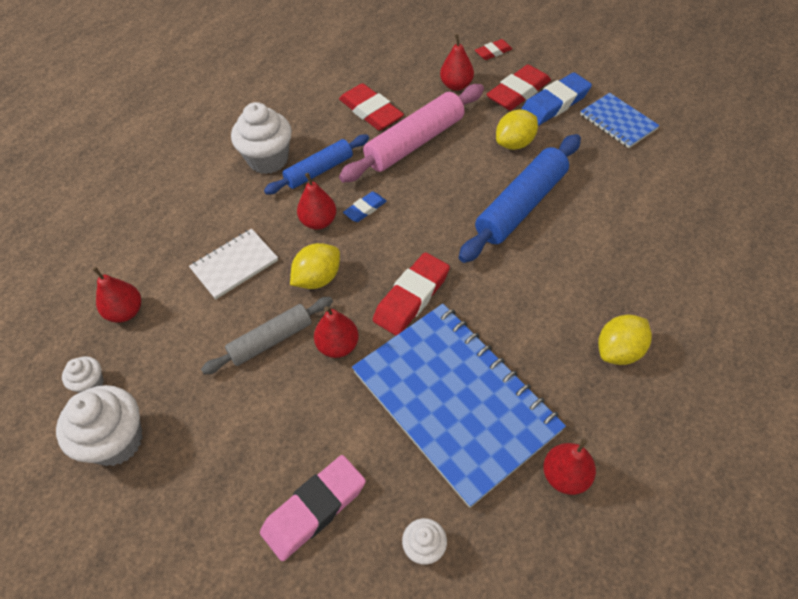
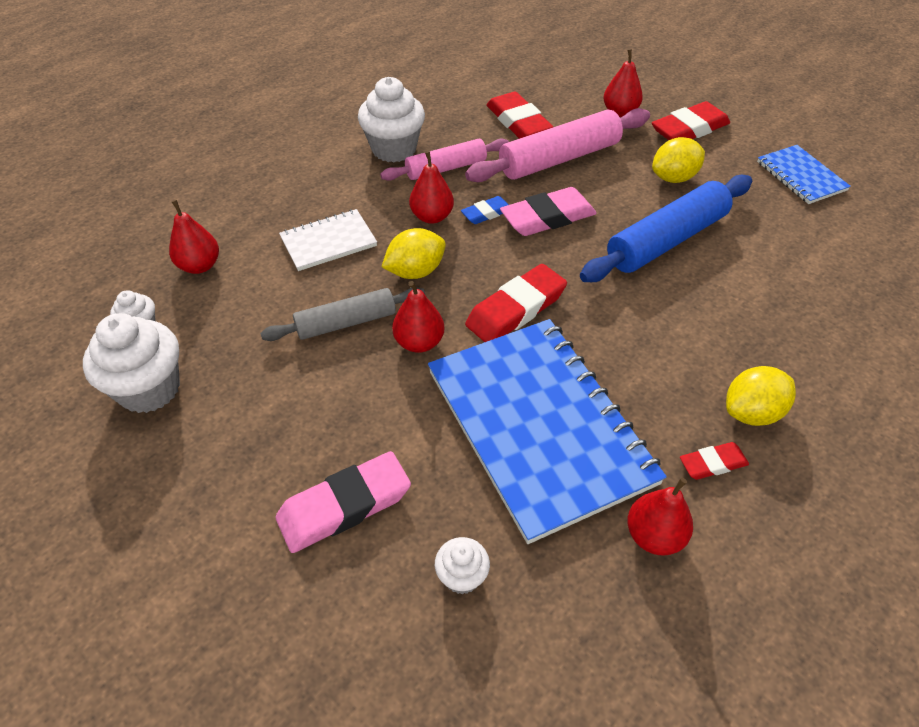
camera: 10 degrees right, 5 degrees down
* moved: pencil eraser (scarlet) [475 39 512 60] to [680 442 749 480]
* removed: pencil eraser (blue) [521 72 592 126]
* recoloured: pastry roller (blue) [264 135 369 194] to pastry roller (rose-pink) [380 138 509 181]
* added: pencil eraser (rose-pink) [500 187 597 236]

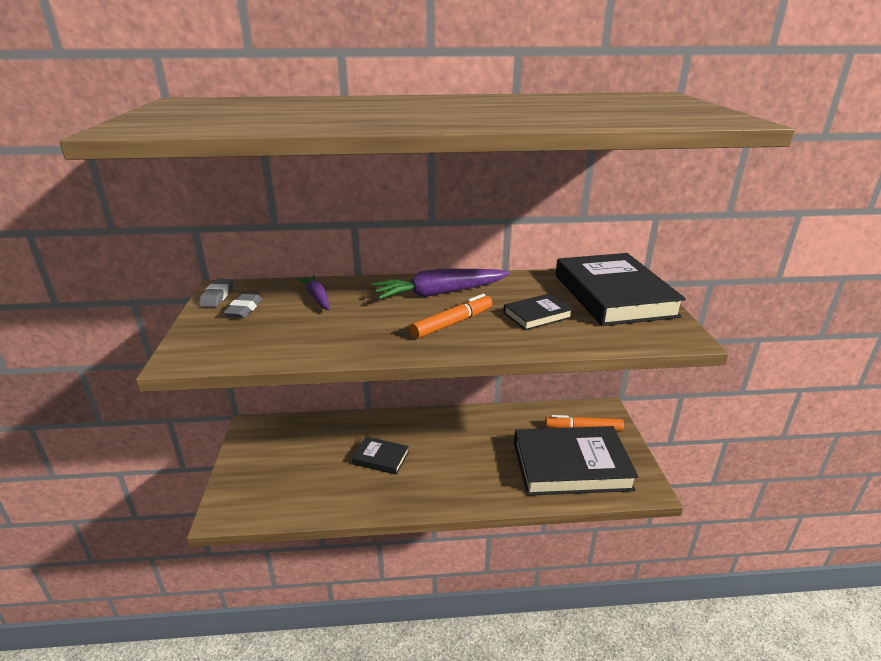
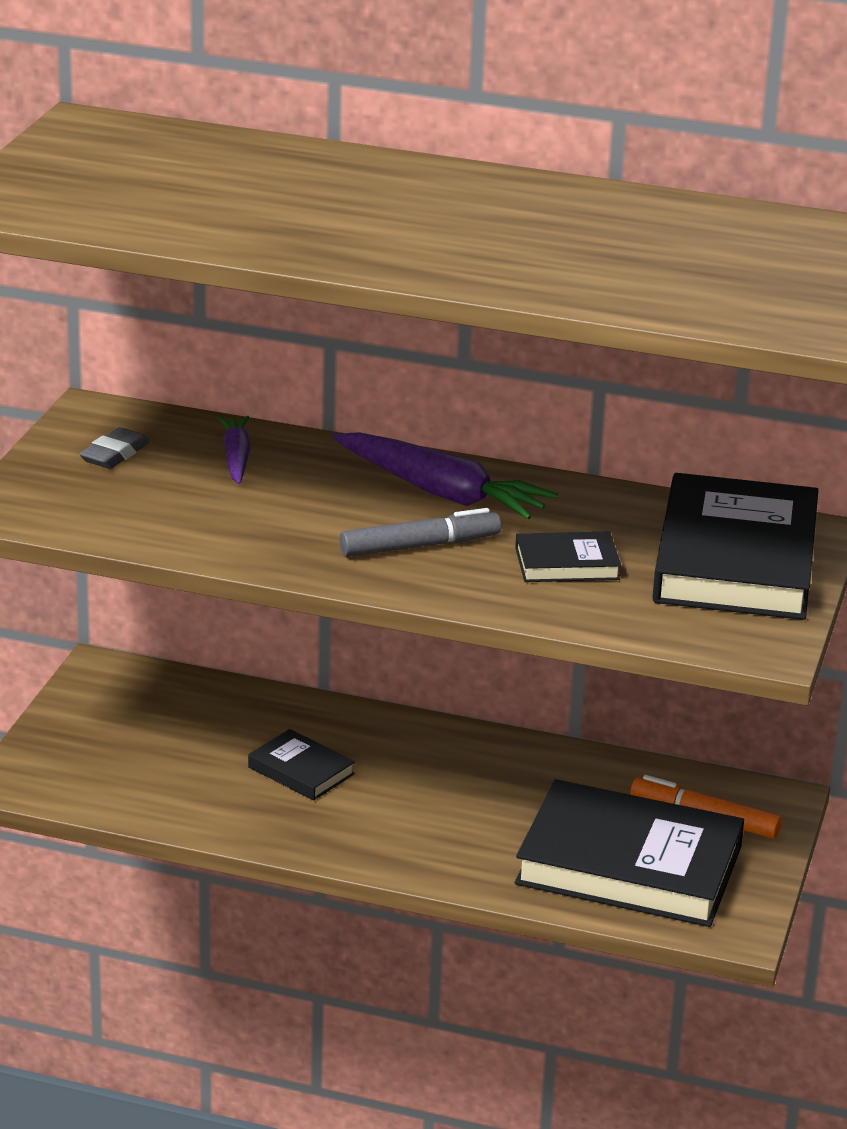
camera: 20 degrees right, 0 degrees up
* turned: toy carrot (violet) [372 269 511 299] = [332 432 558 519] 150 degrees counterclockwise
* removed: pencil eraser (grey) [199 279 233 307]
* recoloured: marker (orange-coloured) [410 294 492 339] to marker (grey) [340 508 501 557]

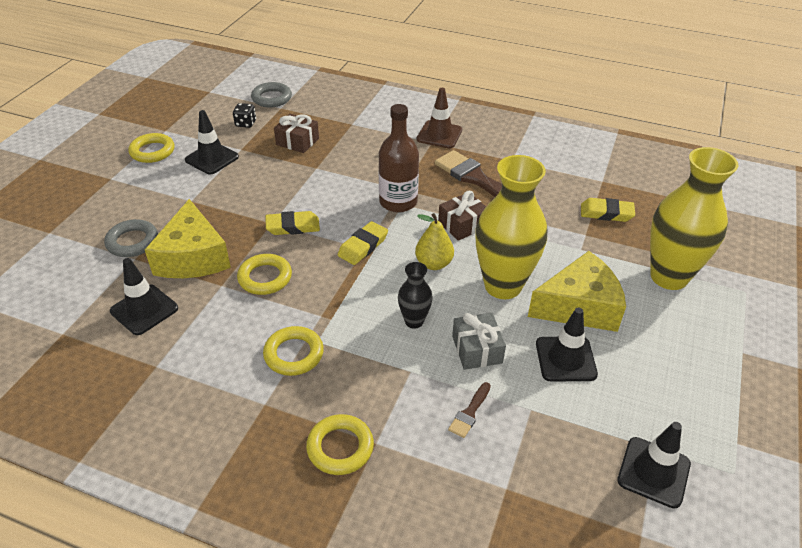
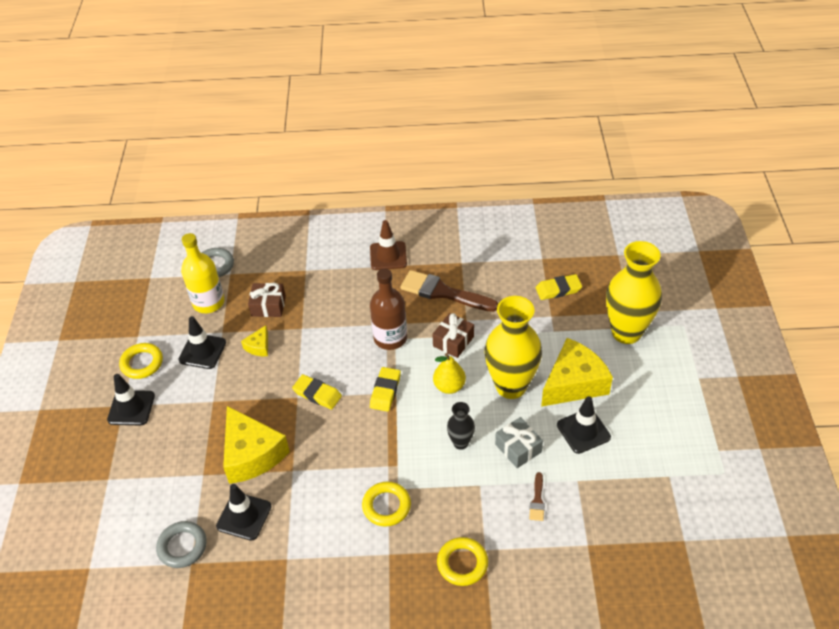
camera: 20 degrees left, 5 degrees up
* replaced: die (ebony) [233 103 256 128] to flask (golden) [181 233 225 313]
* turned: pencil eraser (golden) [266 211 320 235] = [292 374 342 410] 60 degrees clockwise
* moved: ring (grey) [104 219 158 257] to [156 521 207 568]
* removed: ring (golden) [237 254 292 295]
* moved: safety cone (ebony) [617 422 691 508] to [107 374 155 425]
* added: cheese (golden) [241 325 268 356]

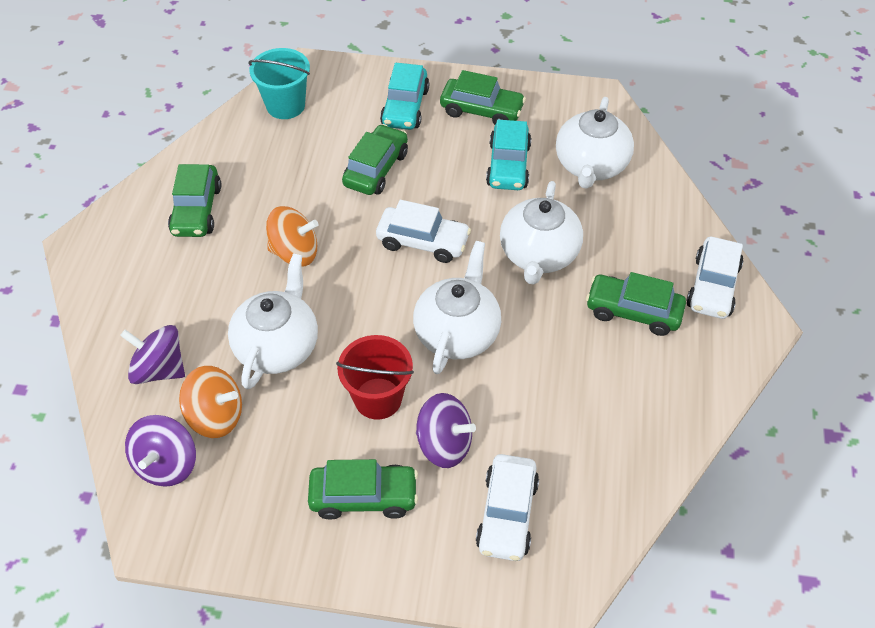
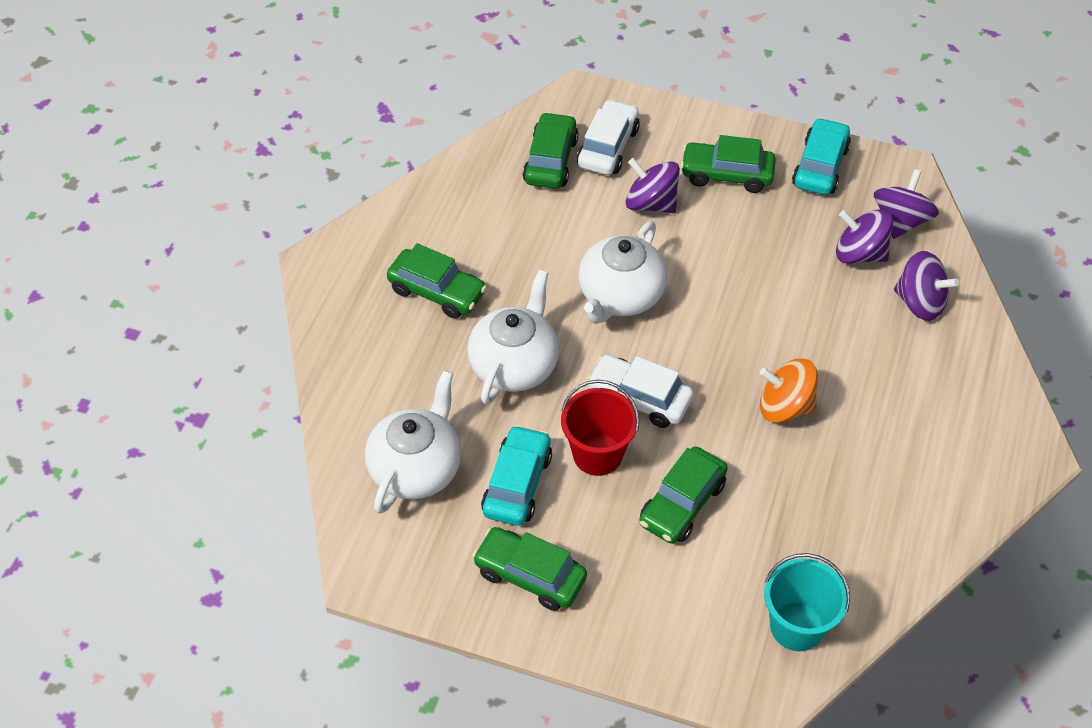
camera: 170 degrees left, 0 degrees up
* moved: car (teal) [380 63 429 130] to [792 117 851 195]
* moved: car (green) [168 164 221 237] to [523 112 578 189]
* removed: car (white) [686 237 744 319]
* removed: china teapot (white) [228 253 318 389]
* moved: bucket (scarlet) [336 335 414 420] to [561 380 639 476]
* recoloured: spinning top (orange-coloured) [179 366 242 438] to spinning top (violet) [836 209 893 264]

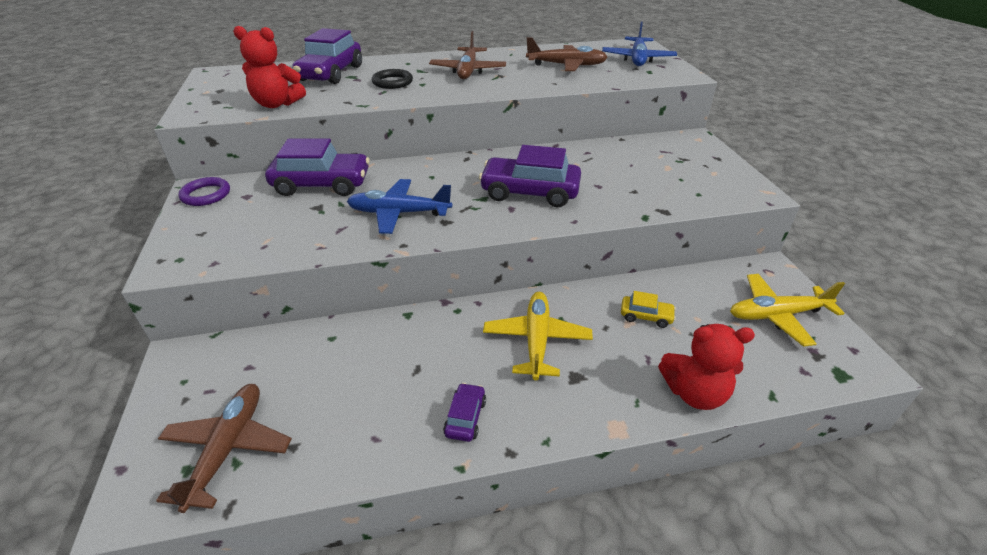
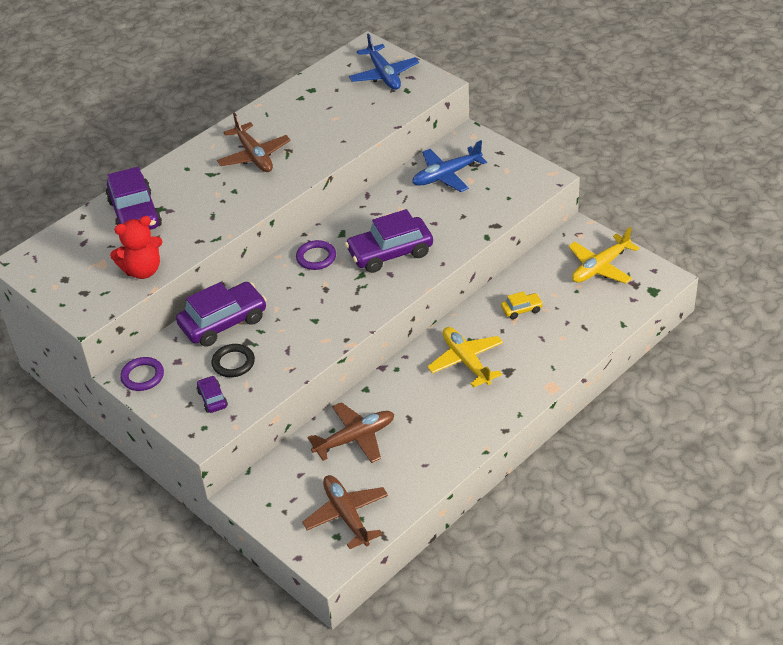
camera: 30 degrees left, 5 degrees up
* moved: toy plane (dark brown) [526 37 608 71] to [307 402 394 463]
* moved: ring (ebony) [372 69 413 89] to [211 344 255 377]
* moved: toy plane (blue) [347 179 452 234] to [412 140 487 192]
* removed: stuffed bear (scarlet) [658 324 755 410]
* moved: car (violet) [443 383 486 442] to [197 376 228 413]
* added: ring (violet) [296 240 336 270]

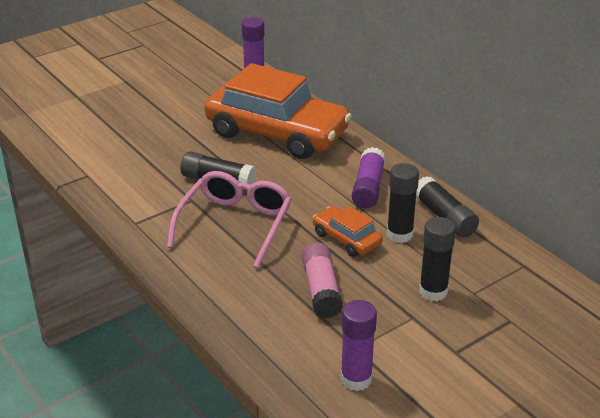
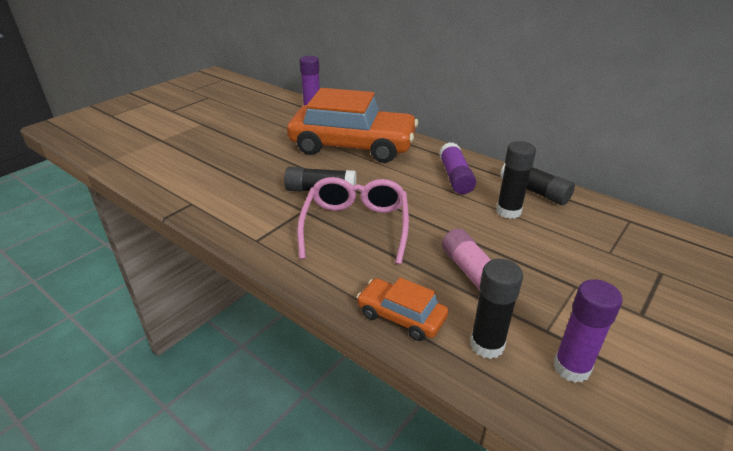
camera: 15 degrees left, 0 degrees up
* moved: car (orange-coloured) [313 206 383 257] to [357 278 449 341]
* moved: glue (ebony) [419 217 456 301] to [470 259 523 359]

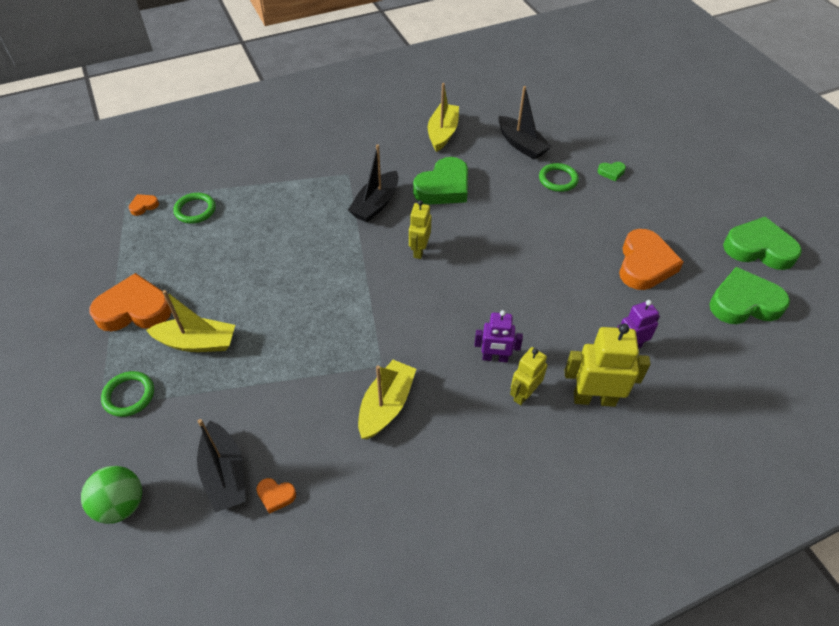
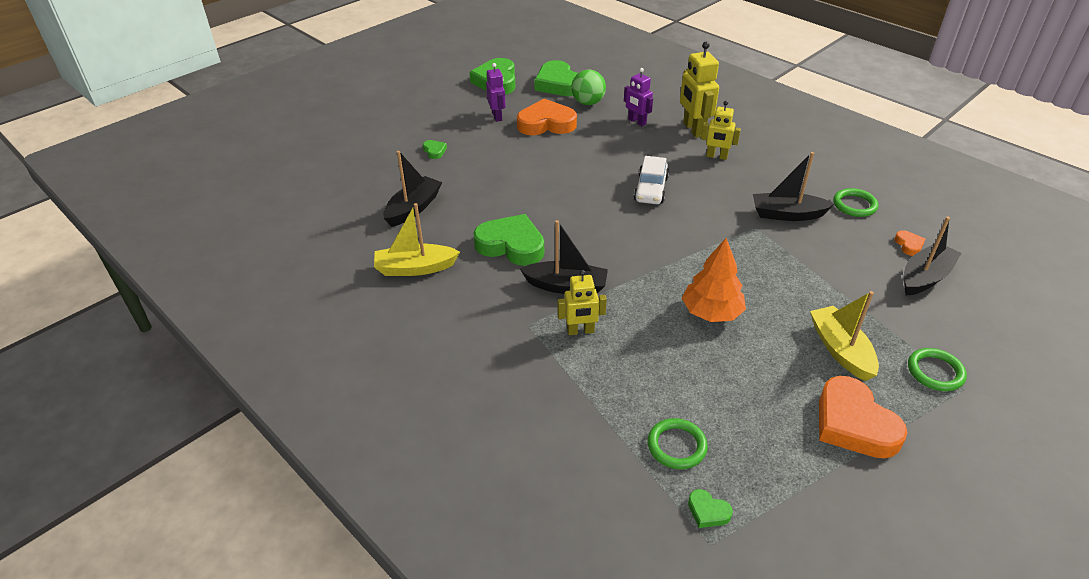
camera: 110 degrees left, 10 degrees down
* moved: ring (green) [539 163 579 192] to [833 188 878 217]
* recoloured: heart shape (orange-coloured) [129 194 159 216] to heart shape (green) [688 489 733 528]
* moved: robot figure (golden) [409 200 431 259] to [558 270 607 335]
* moved: robot figure (violet) [474 310 523 362] to [486 63 506 122]
* recoloured: toy boat (golden) [358 360 416 439] to toy boat (ebony) [753 152 834 221]
* moved: ball (green) [81 466 142 524] to [571 69 606 105]
* added: car (white) [634 156 669 204]
* added: toy tree (orange-coloured) [682 238 746 322]

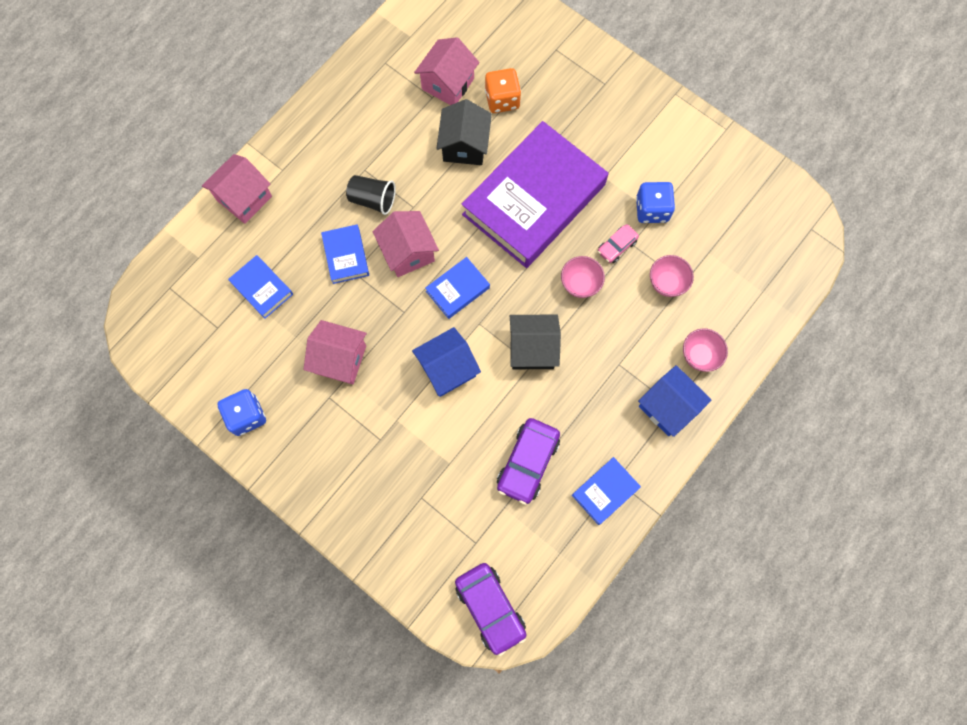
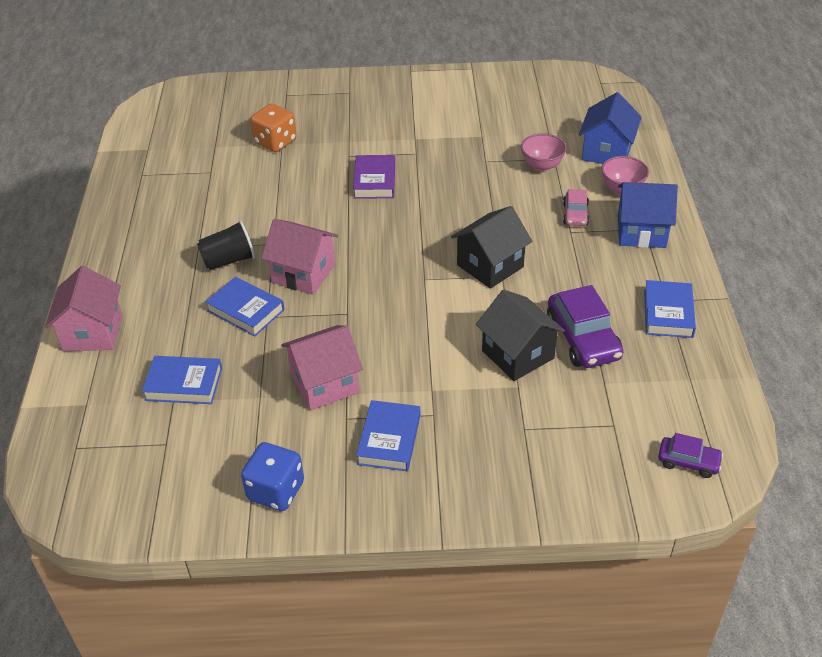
camera: 40 degrees left, 30 degrees down
* removed: cottage (rose-pink) [414 37 479 105]
* moved: cottage (ebony) [436 99 492 165] to [476 290 565 381]
* resized: hardcover (violet) [461 121 608 268] = [353 155 395 199] x0.42
* removed: die (blue) [636 182 675 223]
* moved: car (rose-pink) [598 224 639 263] to [563 189 589 226]
* removed: deep dish (rose-pink) [561 256 605 298]
* moved: hardcover (blue) [425 257 490 319] to [356 400 420 471]
* moved: cottage (blue) [412 327 481 397] to [579 92 642 164]
* resized: car (violet) [455 563 526 656] = [658 433 723 478] x0.56

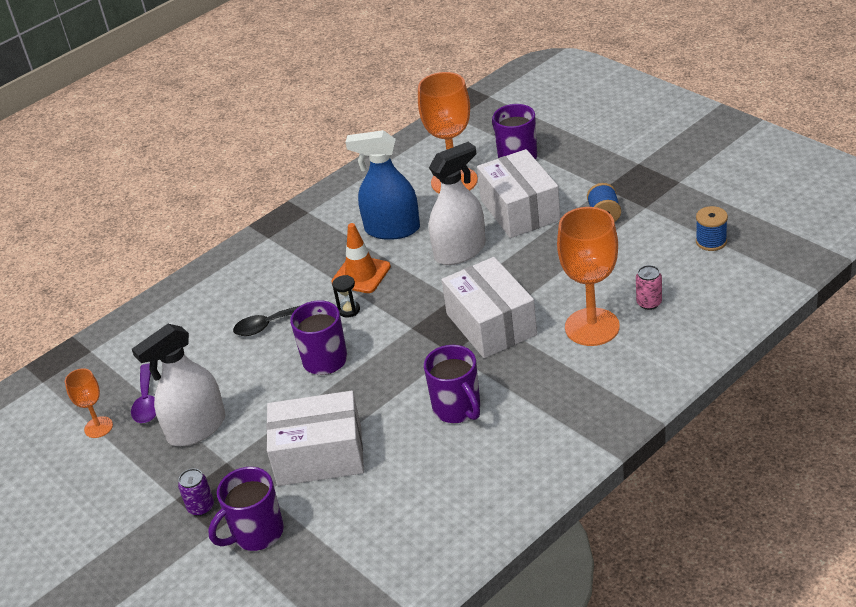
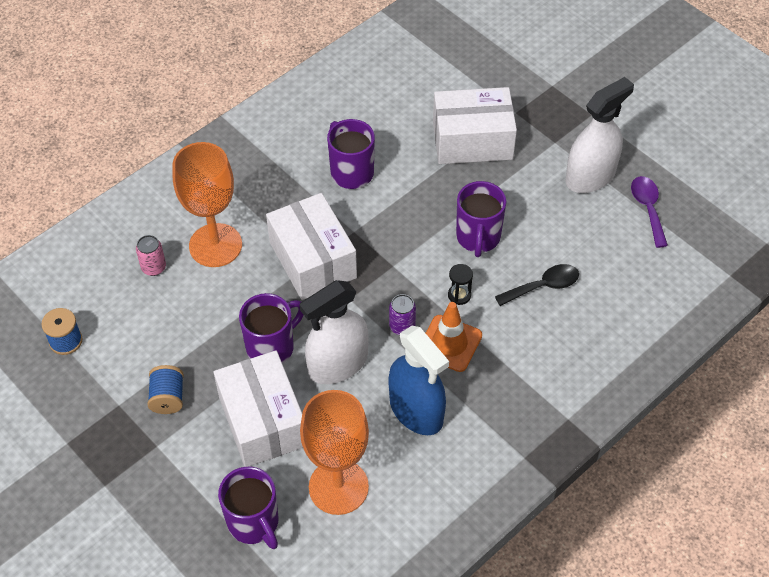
camera: 175 degrees right, 15 degrees up
* turned: spray cleaner (blue) [346 130 420 240] = [388 326 449 435] 45 degrees clockwise
* removed: chalice (orange-coloured) [65 368 113 438]
* moved: tea mug (violet) [208 467 284 551] to [239 293 304 364]
* moved: soda can (violet) [178 468 214 516] to [389 294 416 335]

